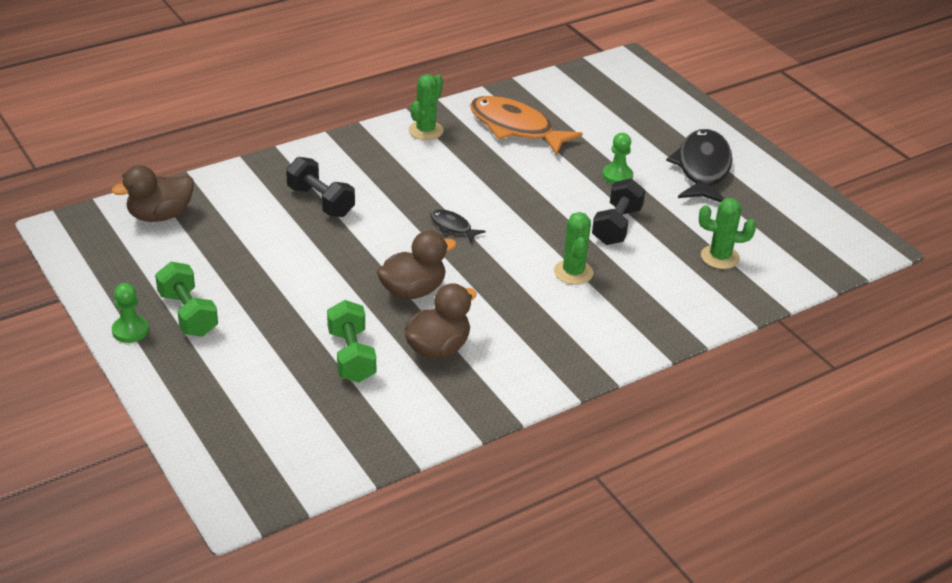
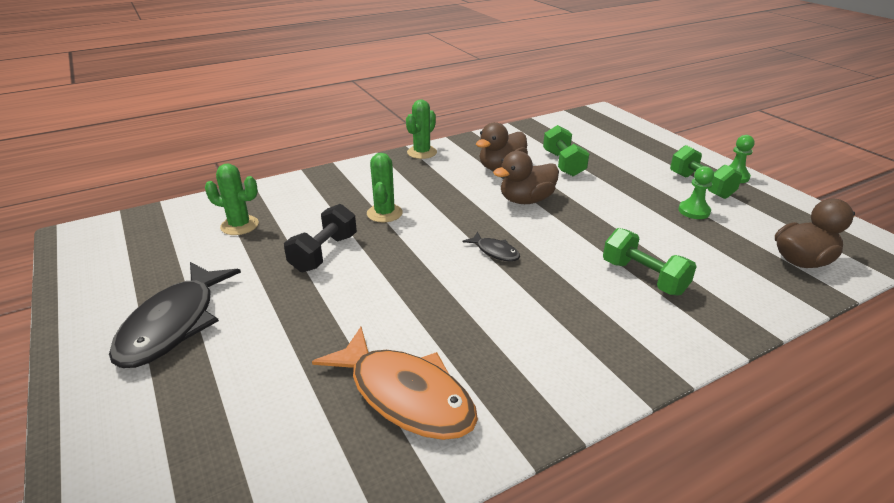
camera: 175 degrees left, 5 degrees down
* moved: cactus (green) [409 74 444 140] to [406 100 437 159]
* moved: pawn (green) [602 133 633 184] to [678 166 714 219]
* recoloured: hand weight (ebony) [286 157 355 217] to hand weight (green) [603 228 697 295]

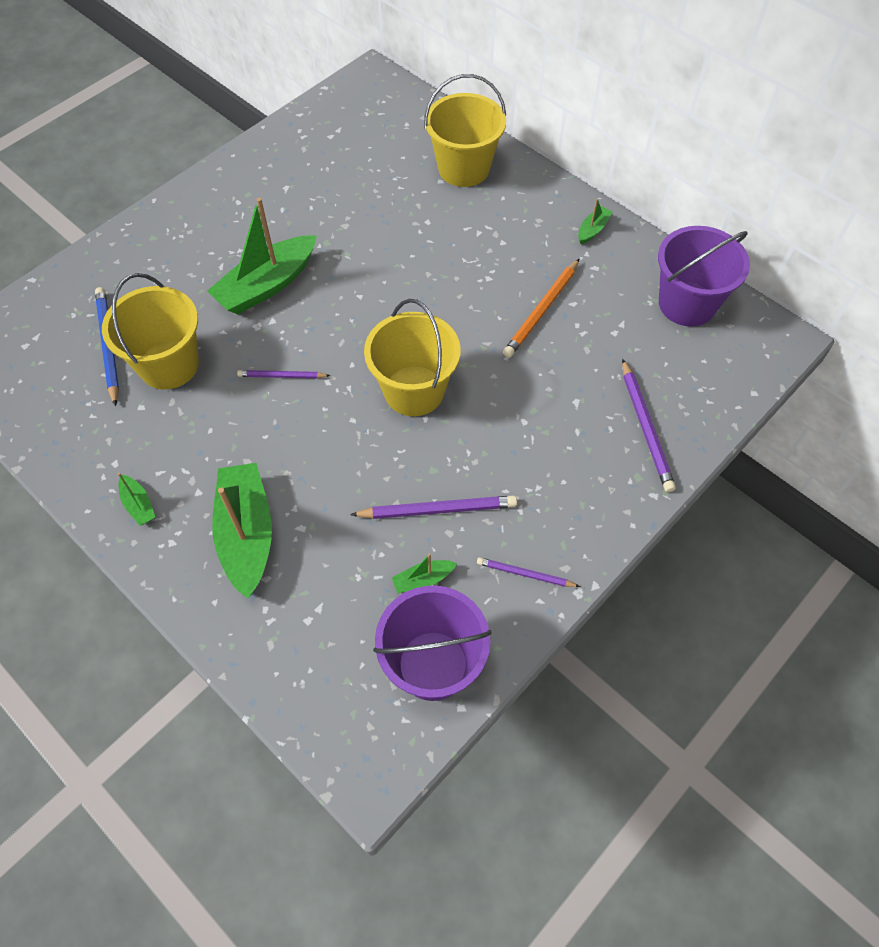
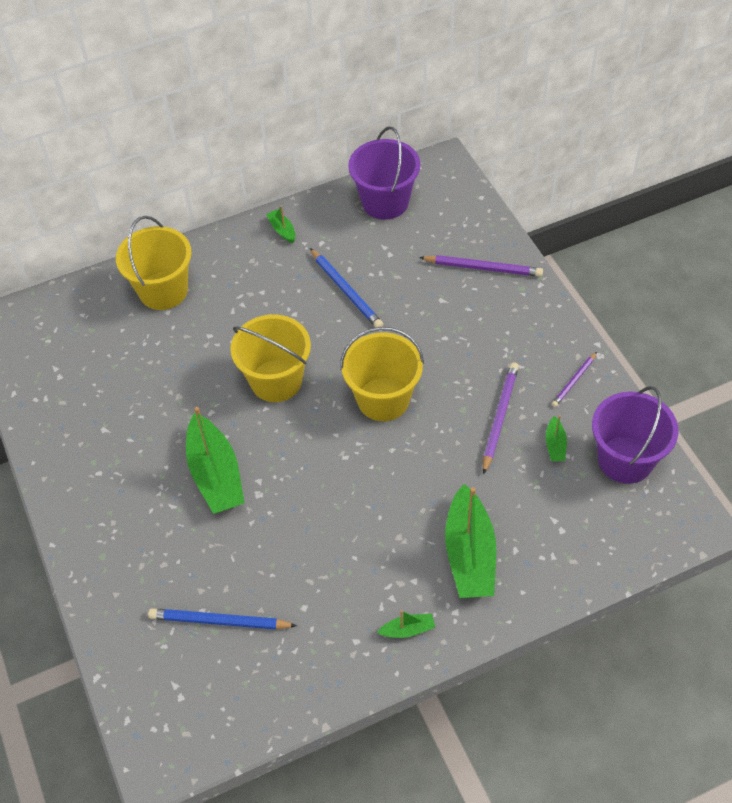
camera: 65 degrees left, 5 degrees down
* recoloured: pencil (orange-coloured) [503 259 579 358] to pencil (blue) [310 248 383 327]
* moved: bucket (golden) [102 273 199 390] to [230 315 311 402]
* removed: pencil (violet) [237 370 330 379]
* turned: toy boat (green) [212 463 272 599] = [445 484 496 598] 105 degrees counterclockwise

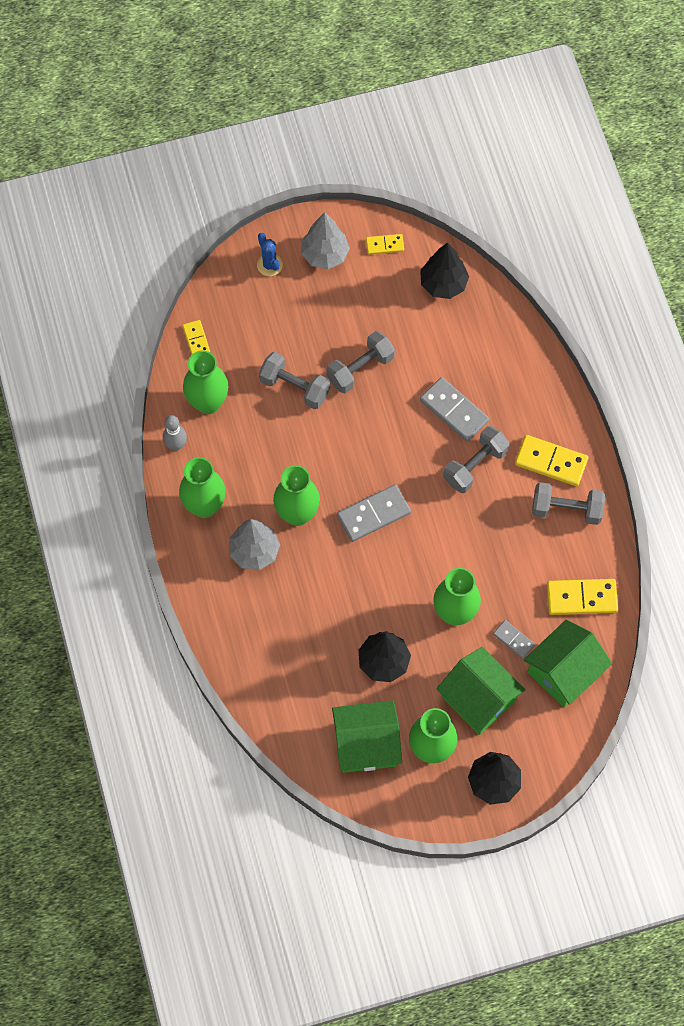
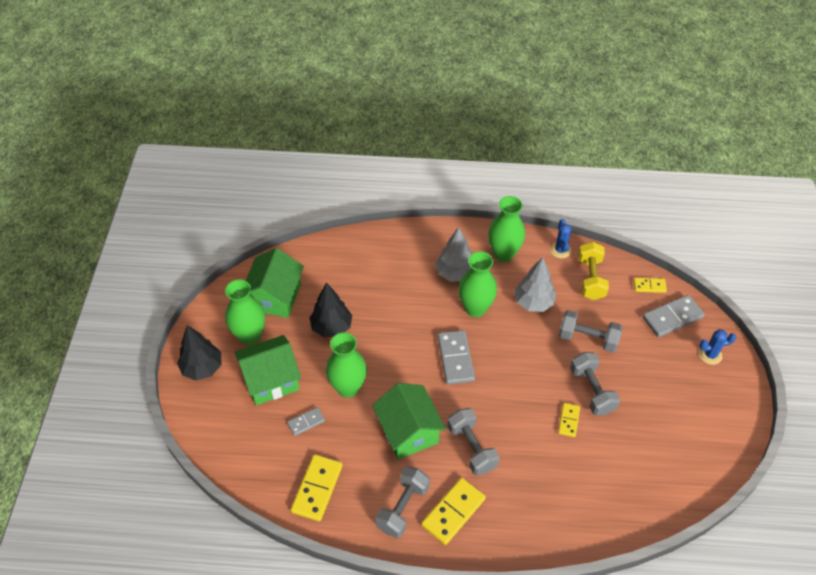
camera: 110 degrees right, 15 degrees down
* moved: toy tree (grey) [301 212 350 269] to [514 257 556 312]
* moved: domino piece (golden) [366 234 404 255] to [558 403 580 437]
* removed: toy tree (ebony) [420 243 469 299]
* replaced: tall vase (green) [183 350 228 414] to hand weight (golden) [578 242 609 300]
* turned: hand weight (grey) [259 352 330 409] = [559 310 623 352] 60 degrees clockwise
* moved: domino piece (grey) [420 377 489 442] to [643 295 705 337]
* replaced: tenpin (grey) [163 415 187 451] to cactus (blue) [550 219 572 258]
* moved: cottage (green) [524 619 612 707] to [372 383 446 460]

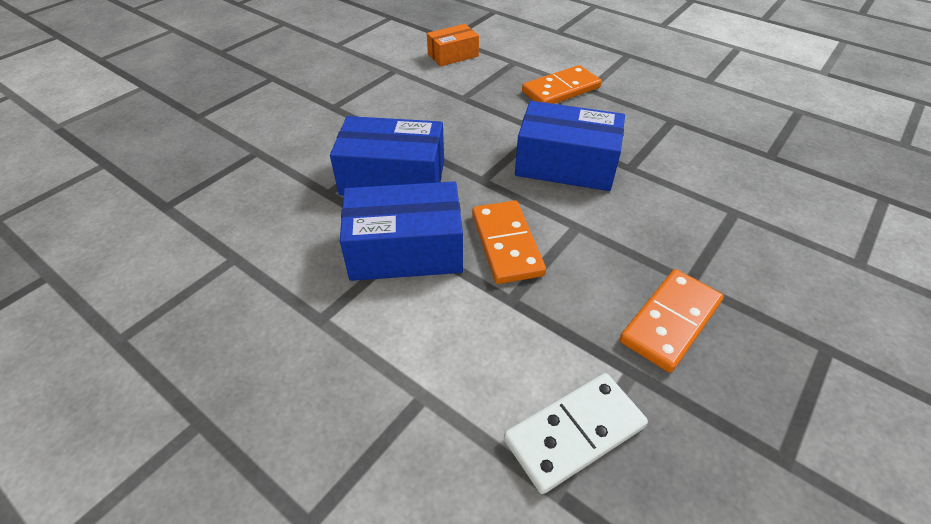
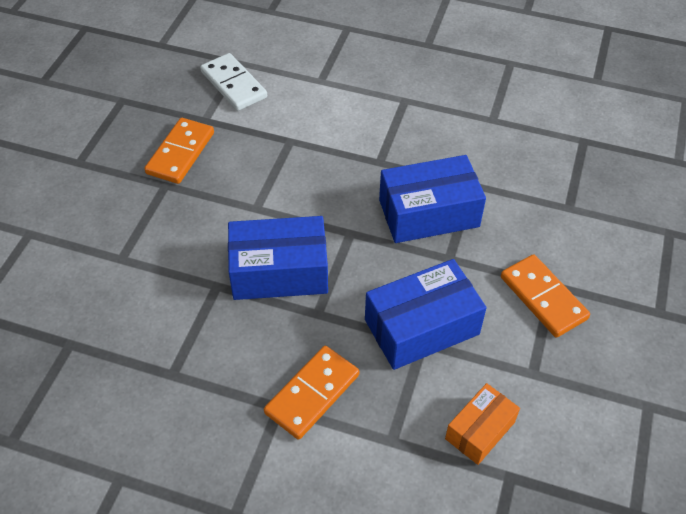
camera: 160 degrees right, 5 degrees up
* moved: package (blue) [340 181 463 281] to [365 259 487 370]
* moved: domino piece (orange-coloured) [472 200 546 284] to [501 254 590 338]
* turned: domino piece (white) [504 373 648 494] = [200 53 267 111] 75 degrees counterclockwise

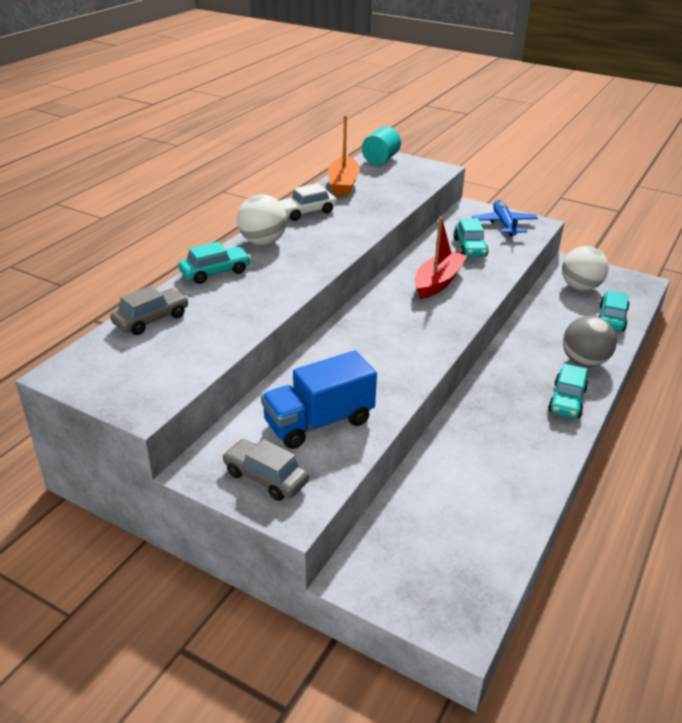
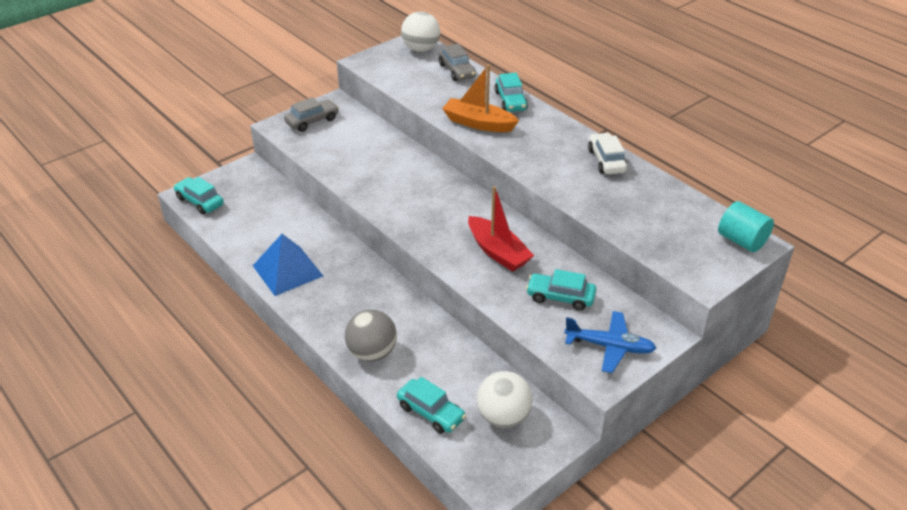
camera: 110 degrees right, 5 degrees up
* moved: toy boat (orange-coloured) [328 115 360 196] to [442 64 519 132]
* moved: ball (white) [237 194 287 245] to [401 11 440 52]
* removed: lorry (blue) [261 350 377 449]
* moved: car (teal) [548 364 589 418] to [174 177 224 214]
* added: pyramid shape (blue) [253 234 323 296]

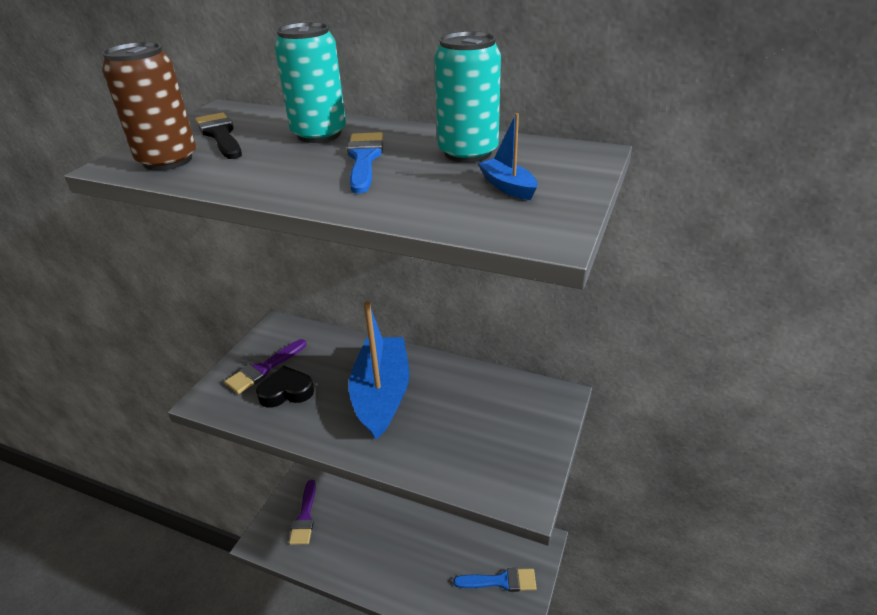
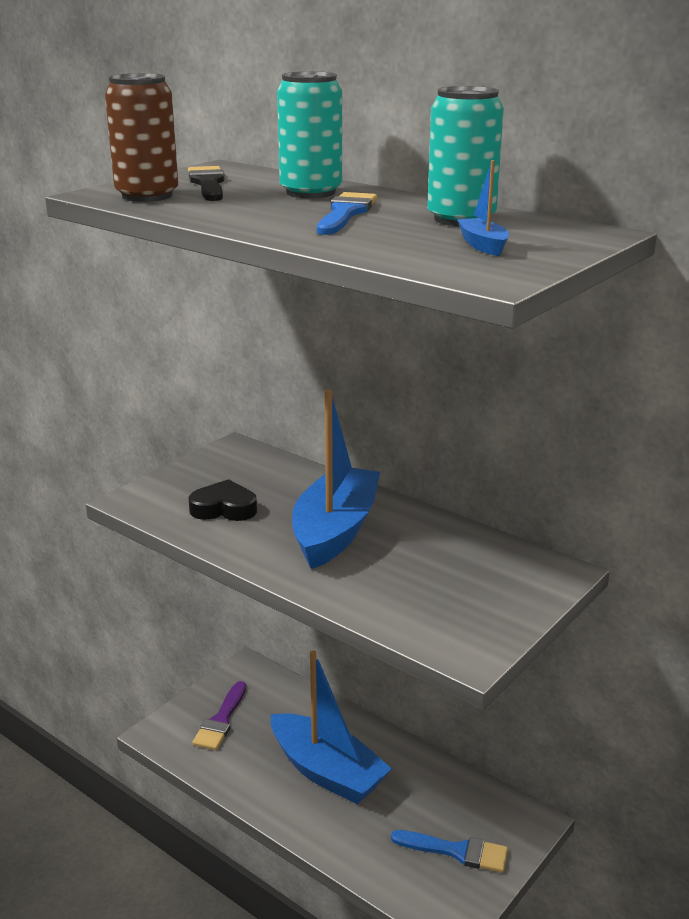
camera: 15 degrees right, 10 degrees down
* removed: brush (violet) [225 339 306 394]
* added: toy boat (blue) [271 650 392 804]

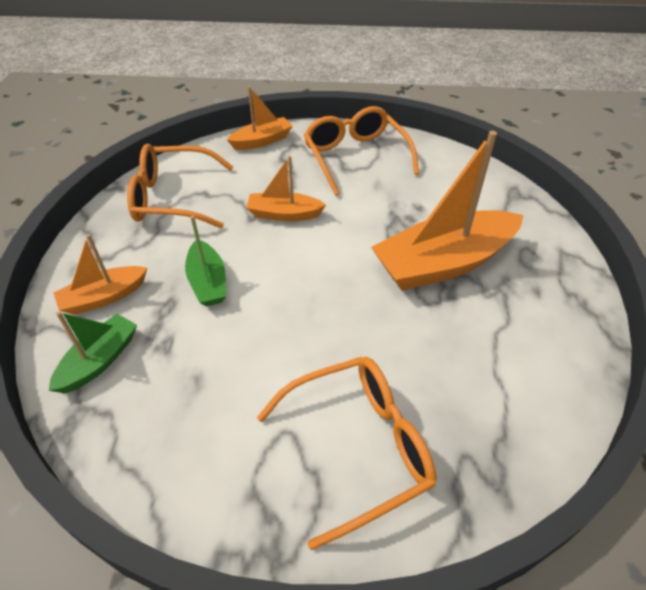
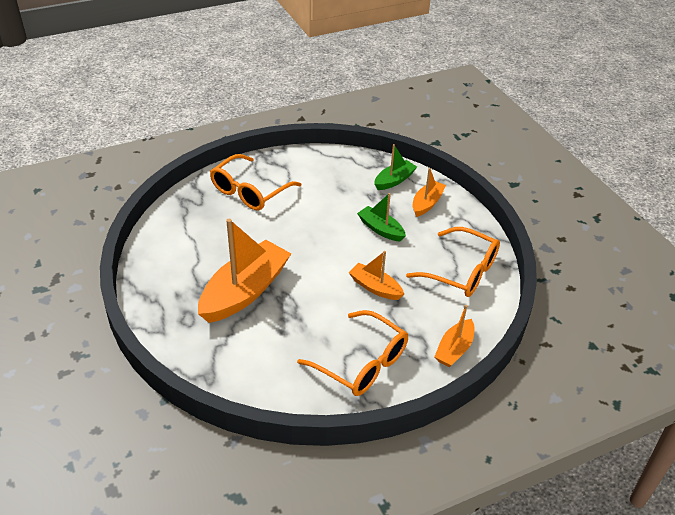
camera: 150 degrees right, 5 degrees down
* turned: glasses (orange-coloured) [127 144 234 228] = [406 227 500 297] 60 degrees clockwise
* turned: toy boat (orange-coloured) [246 156 326 221] = [348 251 404 300] 120 degrees counterclockwise
* turned: toy boat (green) [49 311 137 394] = [374 144 417 190] 135 degrees counterclockwise

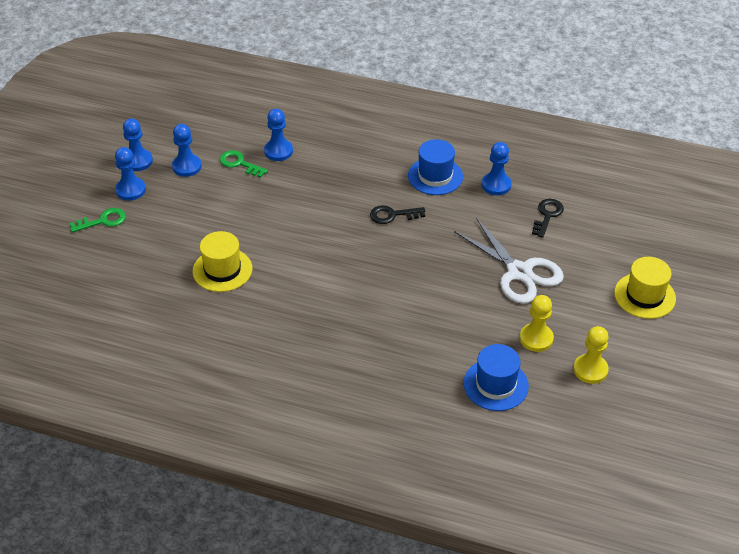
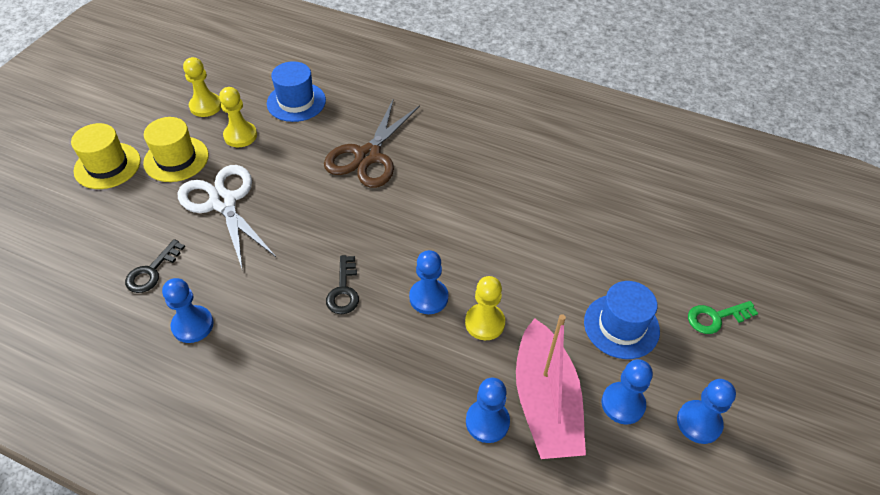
camera: 175 degrees left, 5 degrees up
* moved: top hat (blue) [408 139 463 195] to [584 281 660 359]
* moved: pawn (blue) [115 147 146 201] to [409 250 448 314]
* replaced: key (green) [220 150 268 178] to toy boat (rose-pink) [516 314 586 459]
* turned: key (ebony) [370 205 425 224] = [326 255 359 314] 90 degrees clockwise
* moved: top hat (golden) [193 231 252 292] to [143 117 209 182]
* added: shears (dark brown) [324 98 420 188]
* added: pawn (golden) [465 276 505 340]

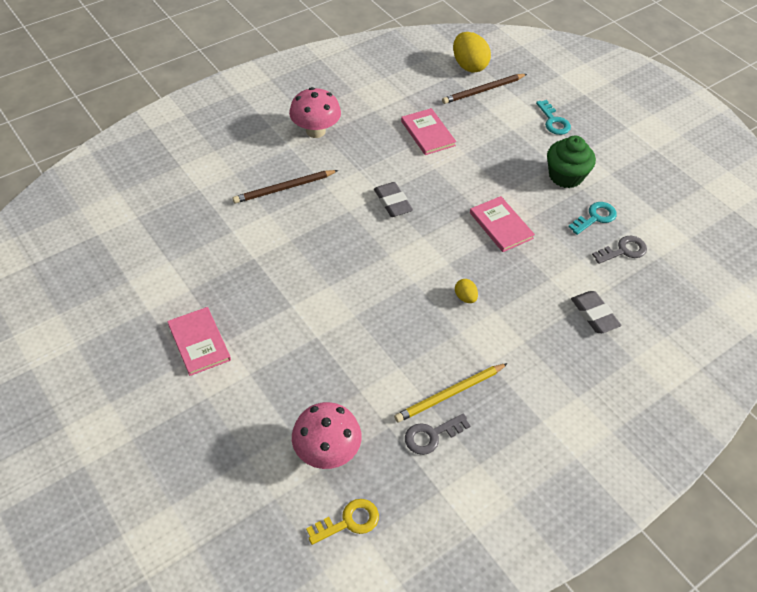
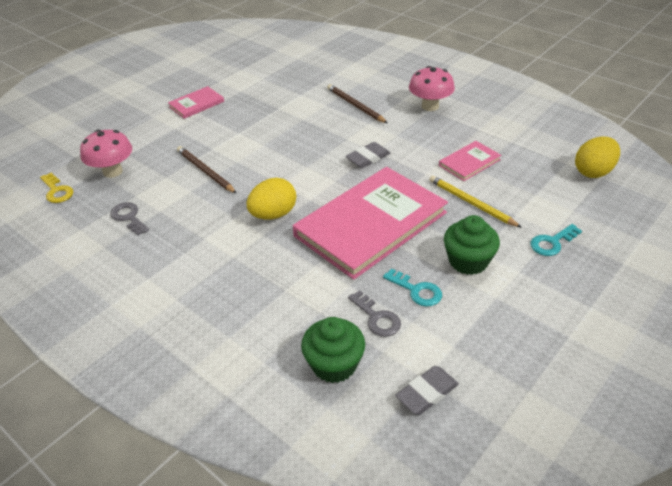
camera: 80 degrees right, 10 degrees down
* moved: pencil (dark brown) [442 74 527 104] to [177 146 237 194]
* resized: hardcover (rose-pink) [470 196 535 252] = [293 167 448 280] x2.24
* resized: egg shape (golden) [455 279 478 303] = [246 178 296 220] x2.03
* moved: pencil eraser (grey) [571 291 621 333] to [395 366 459 415]
* moved: pencil (golden) [394 363 508 423] to [429 176 522 228]
* added: muffin (green) [301 317 365 383]

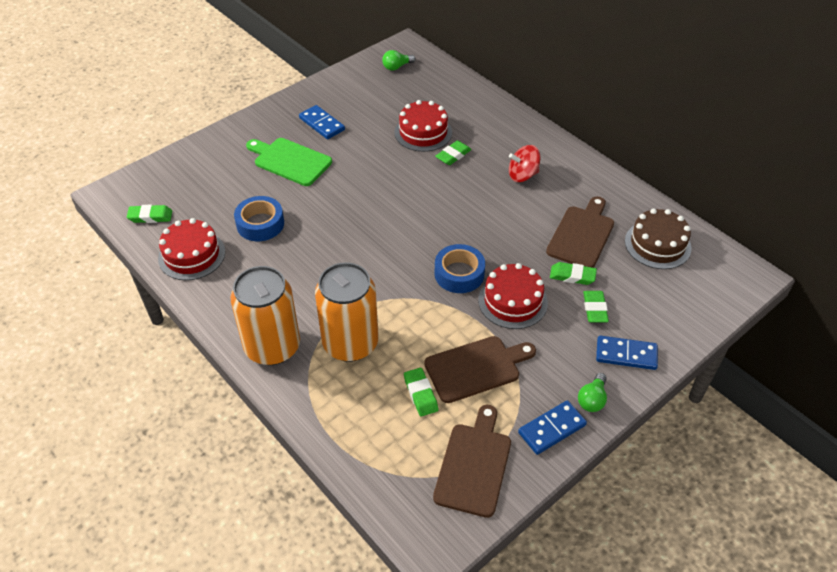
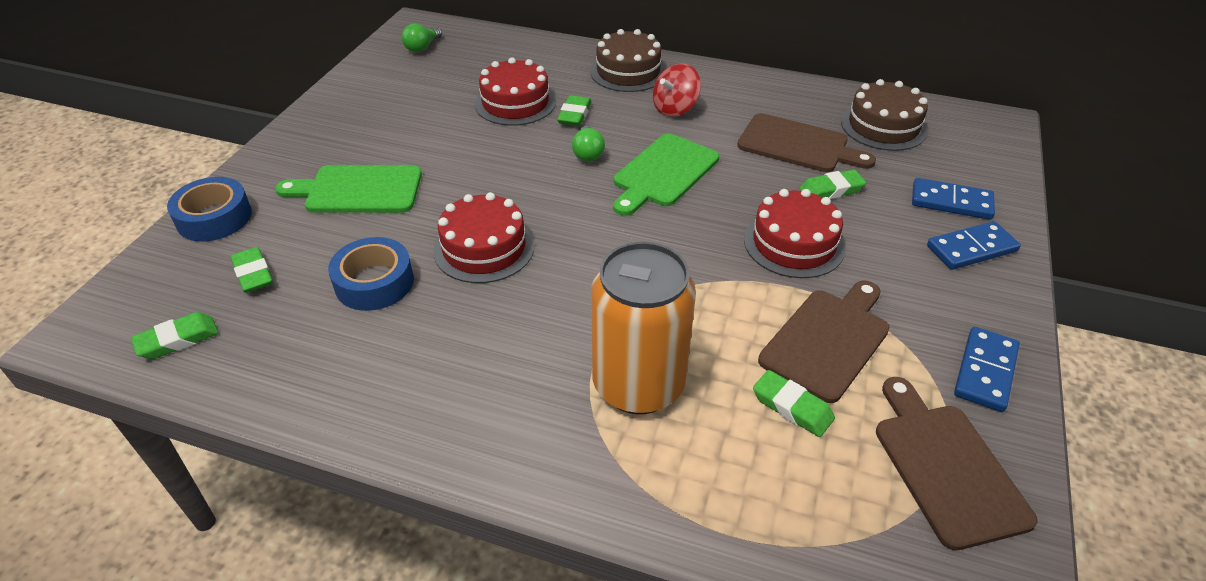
camera: 30 degrees left, 5 degrees down
* moved: domino piece (blue) [299 105 345 139] to [912 178 995 220]
* turned: cutting board (dark brown) [546 196 614 268] = [737 113 876 172] 120 degrees clockwise
* moved: cake (scarlet) [158 218 225 280] to [433 192 535 283]
* moved: roll of tape (blue) [435 244 485 293] to [167 177 252 242]
* removed: soda can (orange-coloured) [230 266 300 365]
* moved: pencil eraser (green) [583 291 609 322] to [231 247 273 293]
* moved: light bulb (green) [578 373 607 412] to [572 126 605 162]
* added: cake (dark brown) [590 29 666 92]
* added: cutting board (green) [613 133 719 216]

